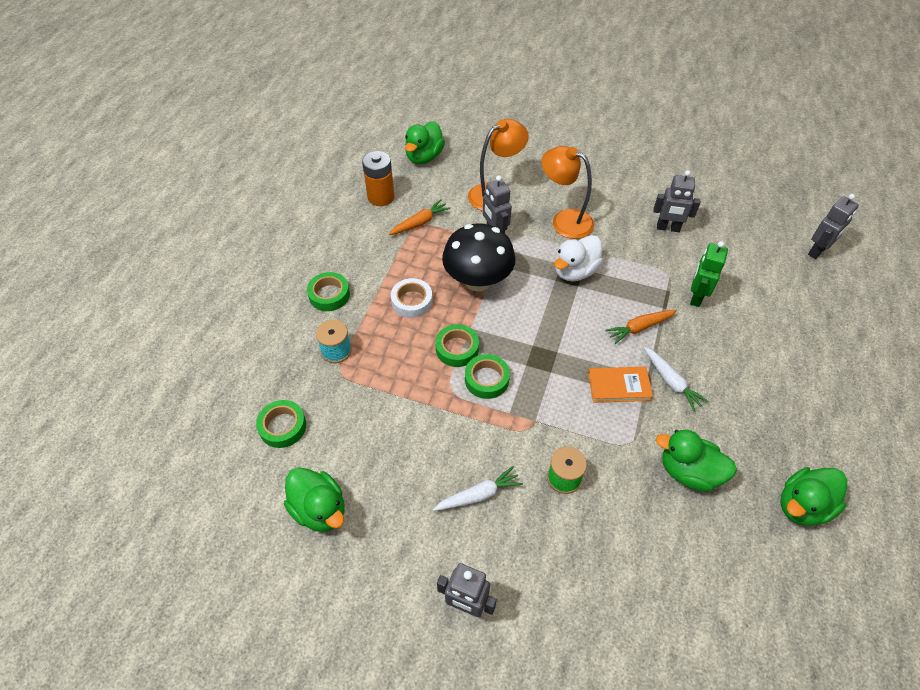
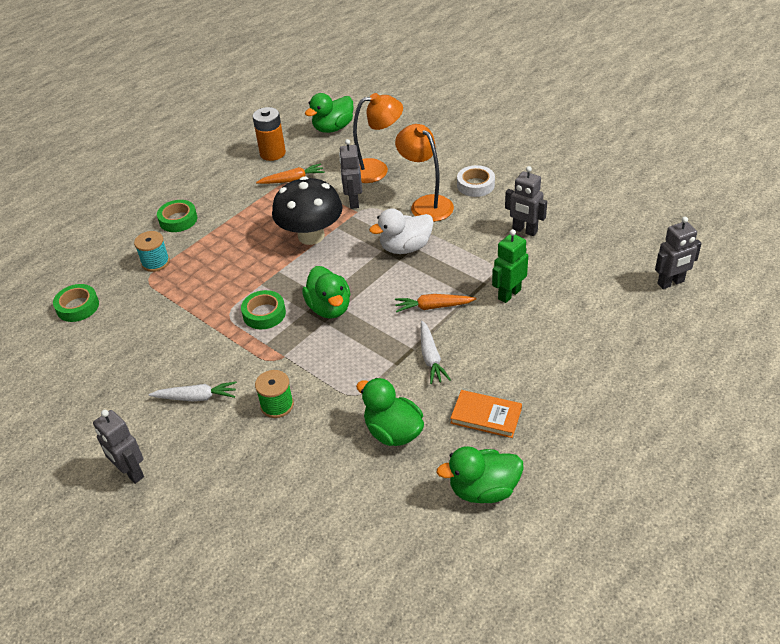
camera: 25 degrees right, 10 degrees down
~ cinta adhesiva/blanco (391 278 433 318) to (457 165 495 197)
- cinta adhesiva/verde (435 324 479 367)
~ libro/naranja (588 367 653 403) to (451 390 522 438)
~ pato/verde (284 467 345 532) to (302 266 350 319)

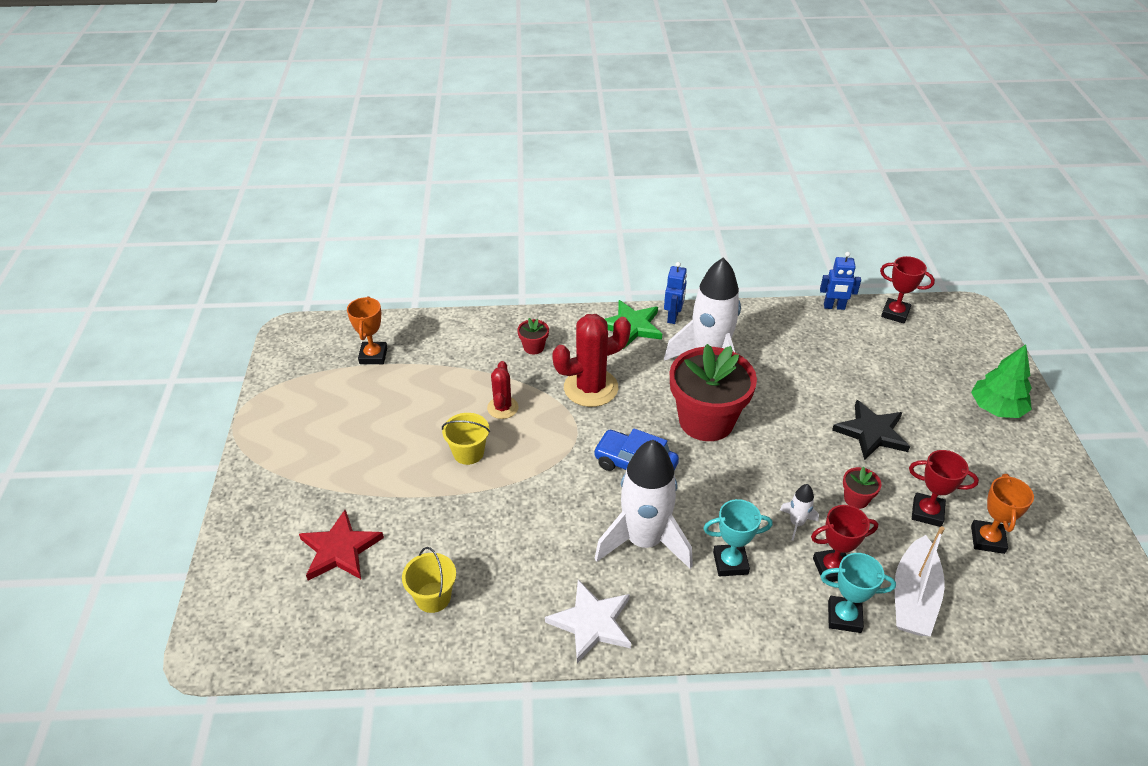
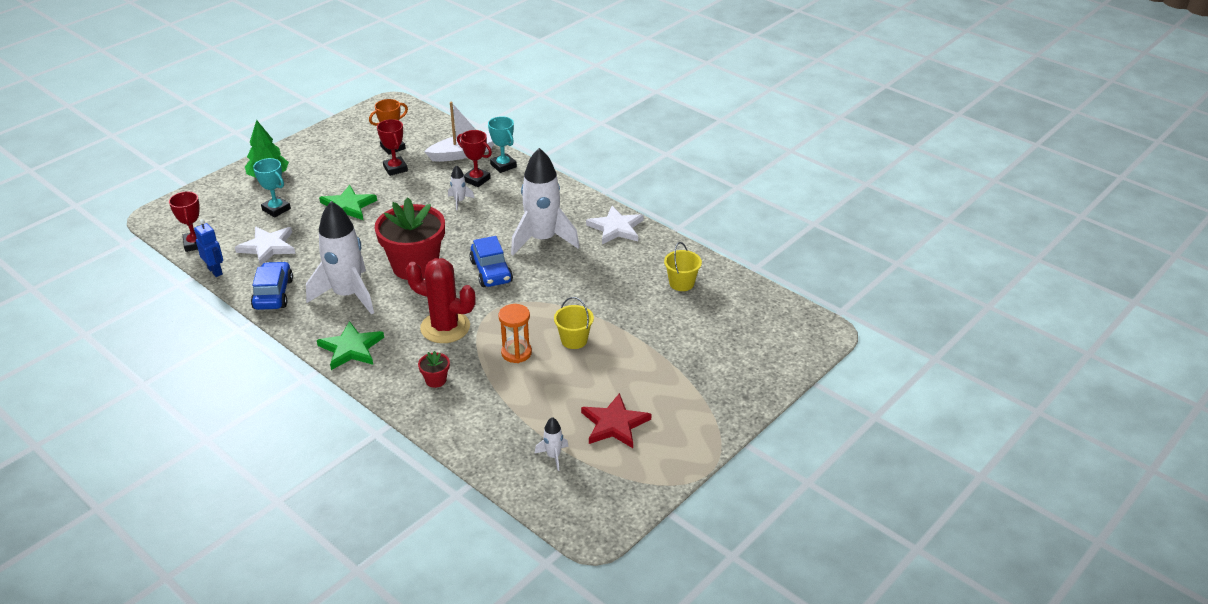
camera: 135 degrees left, 5 degrees down
- robot/azul (664 262 687 324)
~ trofeo/naranja (347 296 387 364) to cohete/blanco (535 417 569 471)
~ cactus/rojo (487 361 519 419) to reloj de arena/naranja (498 304 532 363)
~ estrella/negro (832 400 910 460) to estrella/verde (319 185 377 220)
- maceta/rojo (843 467 881 509)
~ trofeo/turquesa (703 499 773 576) to (253 158 291 218)
~ estrella/rojo (299 510 384 580) to (581 393 651 448)
+ estrella/blanco (235 227 296 266)
+ coche/azul (251 261 293 310)

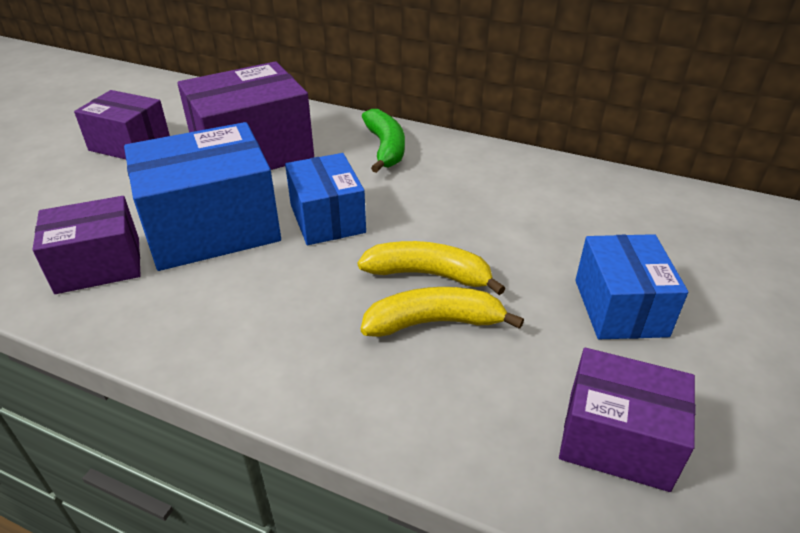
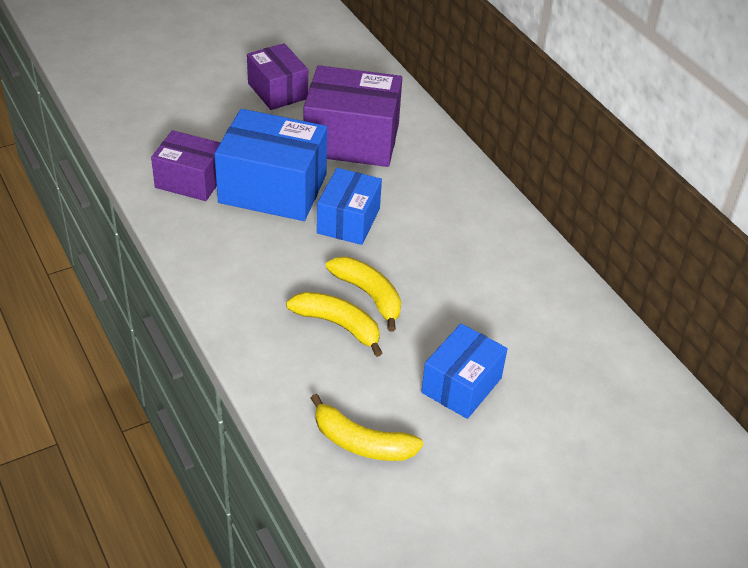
camera: 35 degrees right, 5 degrees up
- plátano/verde (362 109 405 173)
~ caja/morado (559 348 695 492) to plátano/amarillo (311 394 423 461)

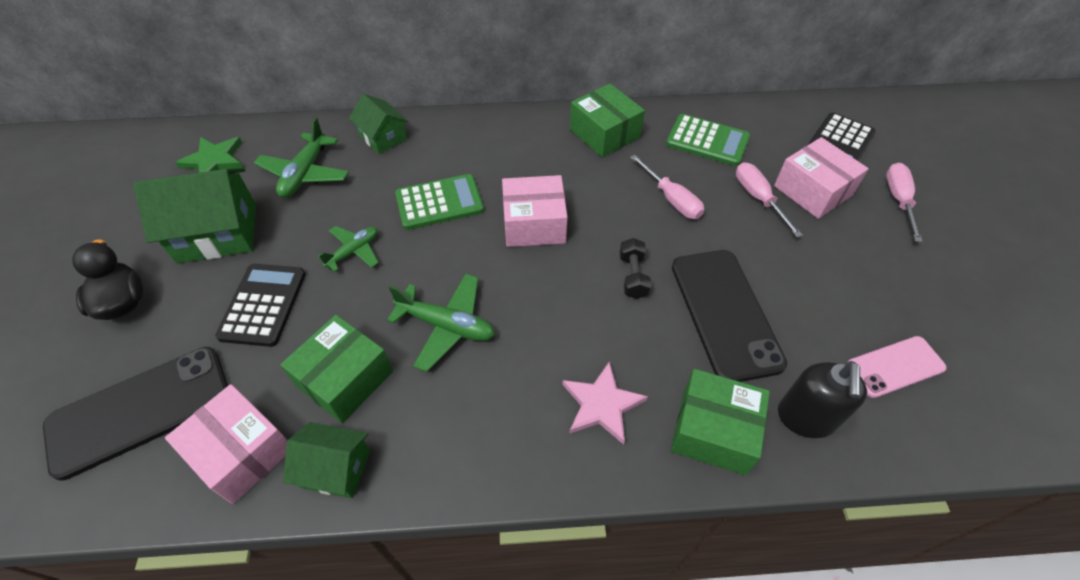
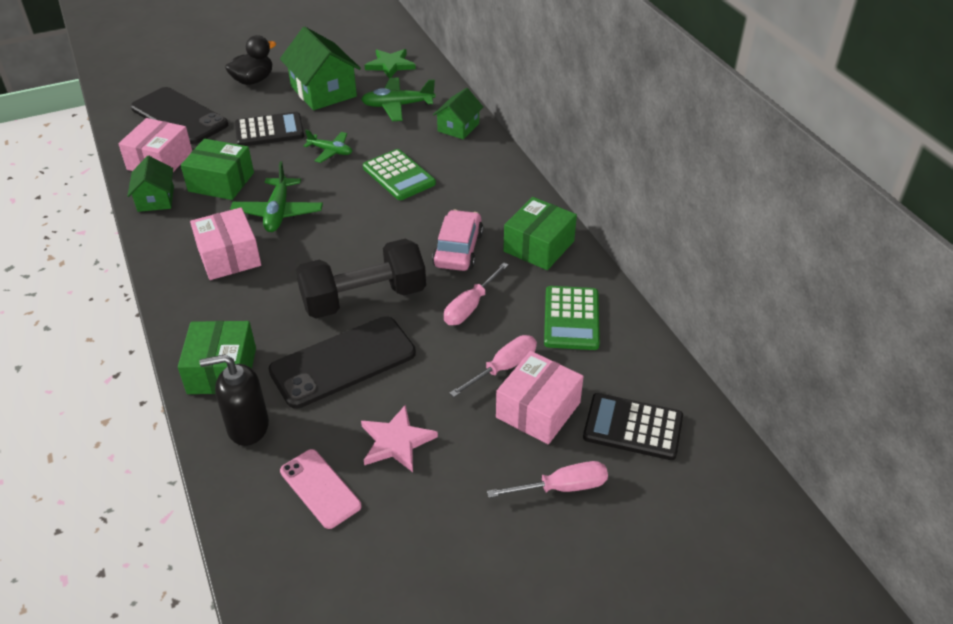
camera: 70 degrees right, 10 degrees down
~ caja/rosa (502 175 568 247) to (190 207 261 280)
~ mancuerna/negro (620 238 651 299) = (296 239 426 318) x2.26
~ estrella/rosa (562 361 648 444) to (361 405 438 472)
+ coche/rosa (432 210 483 271)

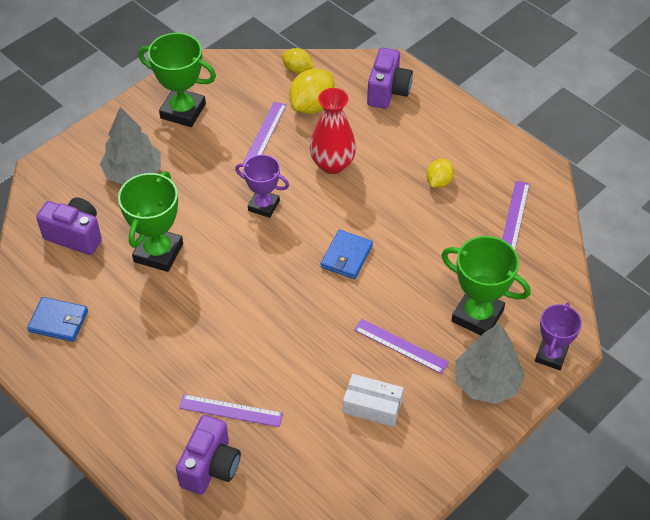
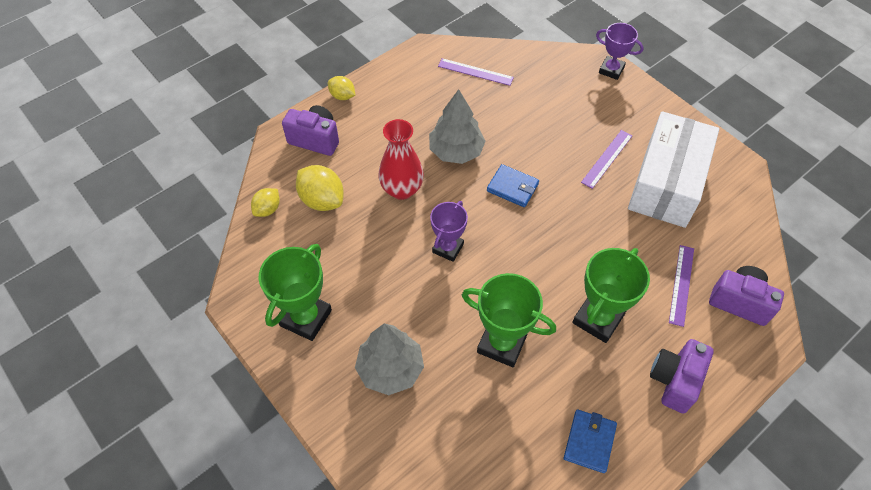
camera: 85 degrees left, 5 degrees up
- regla/morado (244 101 287 163)
~ limón/amarillo (426 159 454 188) to (328 76 355 100)
~ cámara/morado (36 197 102 255) to (650 339 714 414)
~ trofeo/verde (441 236 531 336) to (572 248 650 343)
~ árbol/gris (455 323 525 404) to (429 89 486 164)
~ caja/blanco (343 374 404 427) = (628 111 719 228) x2.17

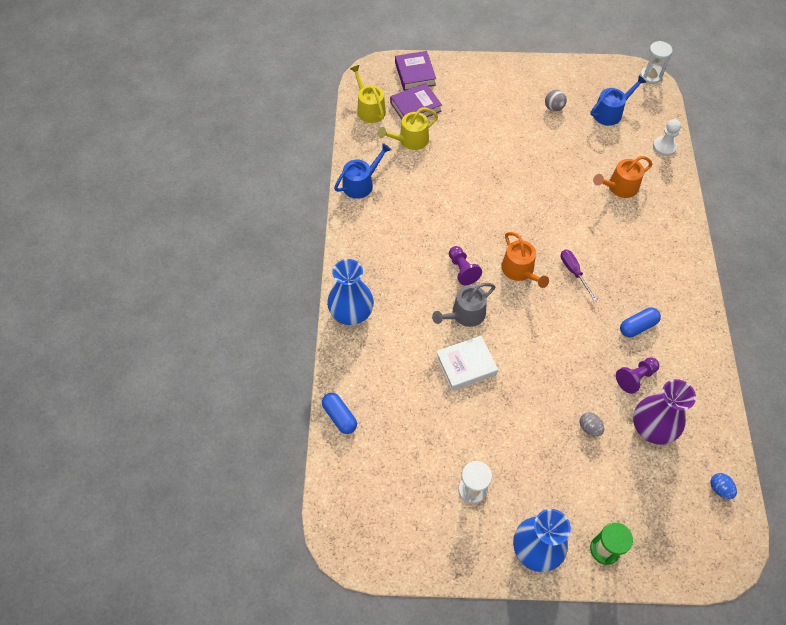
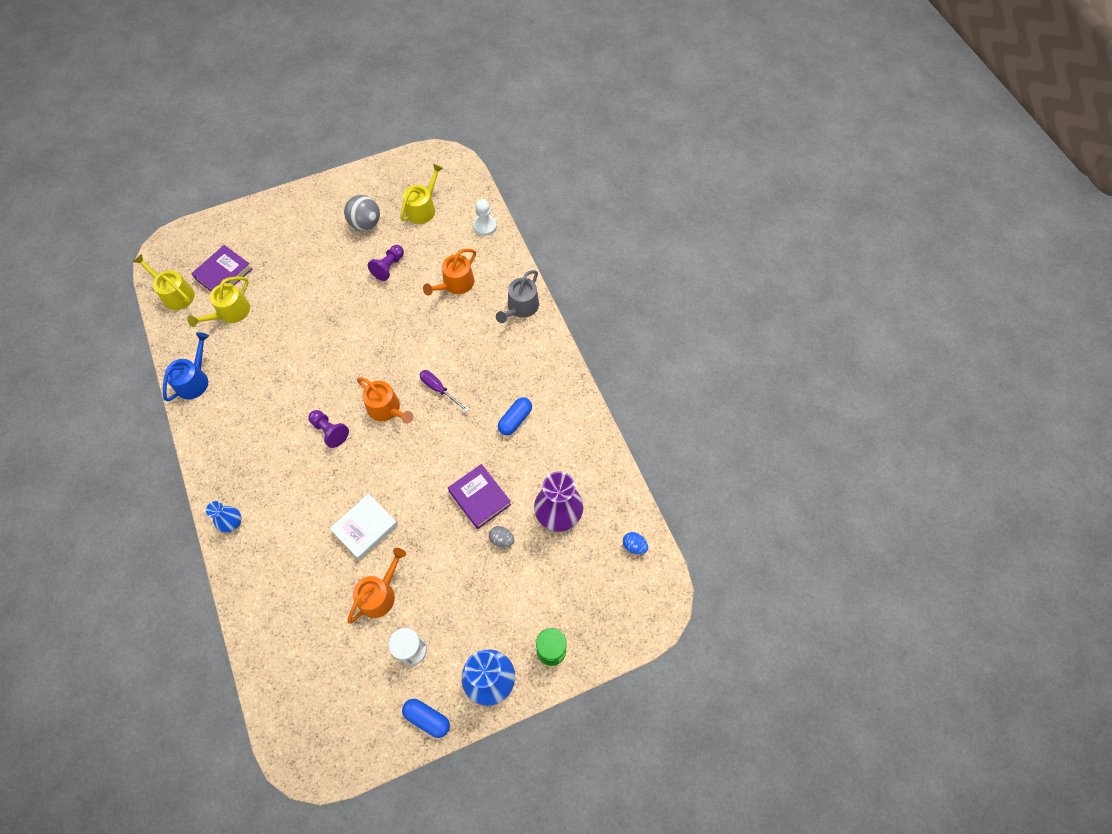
camera: 25 degrees left, 5 degrees up
- reloj de arena/blanco (640 41 672 84)
~ libro/morado (395 51 436 91) to (448 464 511 529)
~ regadera/azul (591 75 646 126) to regadera/amarillo (400 164 443 224)
~ pelota/gris (545 90 567 112) = (344 195 380 231) x1.55
~ florero/azul (327 259 374 325) = (206 501 241 533) x0.54
~ regadera/gris (432 283 495 327) to (496 270 539 323)
~ peón/morado (616 357 659 394) to (368 245 404 281)
~ cápsula/azul (322 393 357 434) to (402 699 450 738)
+ regadera/naranja (347 548 406 623)

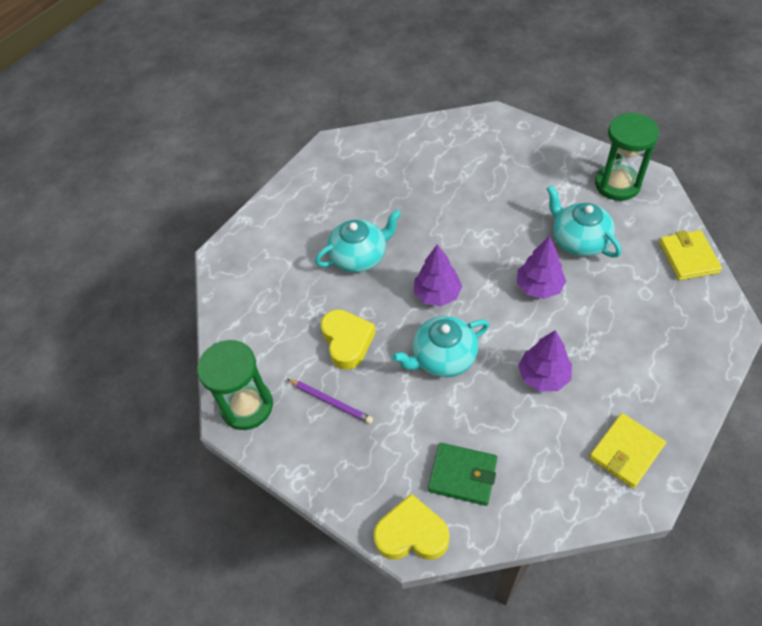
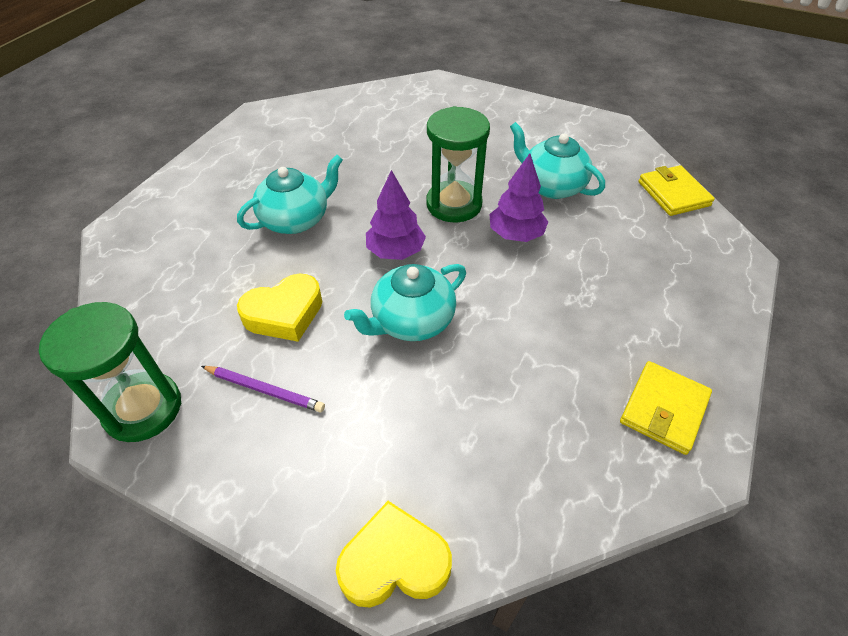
camera: 15 degrees left, 5 degrees down
~ reloj de arena/verde (595 113 659 201) to (426 106 490 222)
~ corazón/amarillo (321 309 376 370) = (237 274 322 342) 90 degrees clockwise
- árbol/morado (518 330 572 392)
- cartera/verde (428 443 497 506)

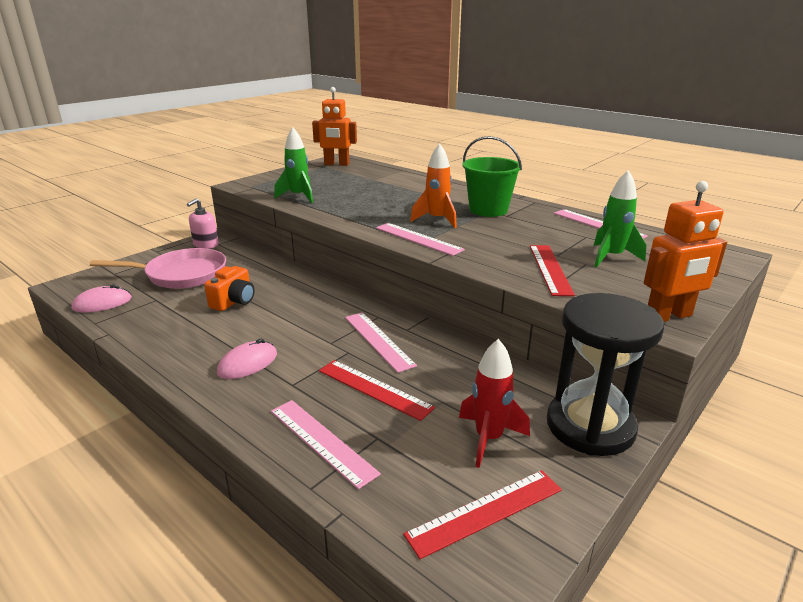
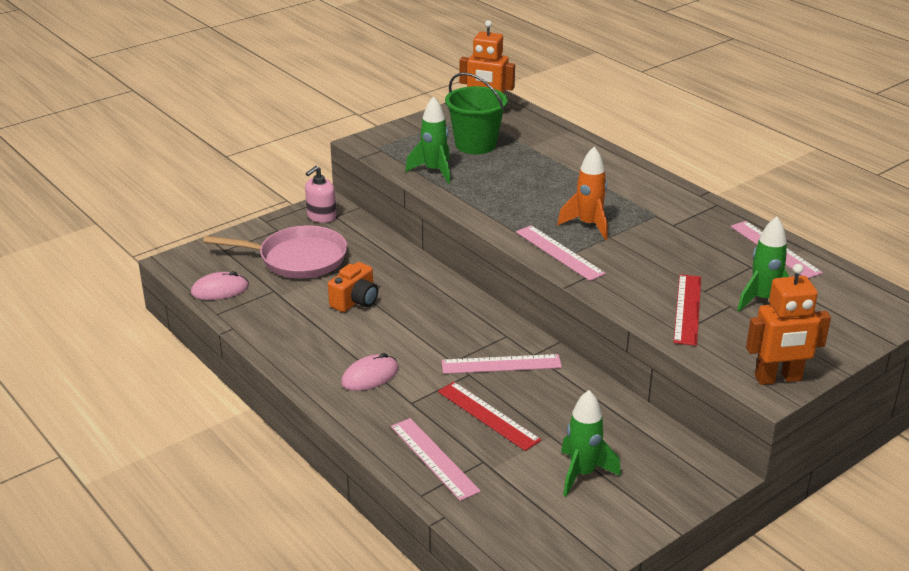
camera: 10 degrees right, 5 degrees up
~ balde/verde (462 136 522 217) to (445 72 508 154)
- reloj de arena/negro (547 293 664 456)
~ regla/rosa (345 312 417 373) = (441 354 562 374) 75 degrees counterclockwise
~ cohete/rojo (459 339 530 468) to cohete/verde (561 390 621 497)
- regla/rojo (403 470 562 559)

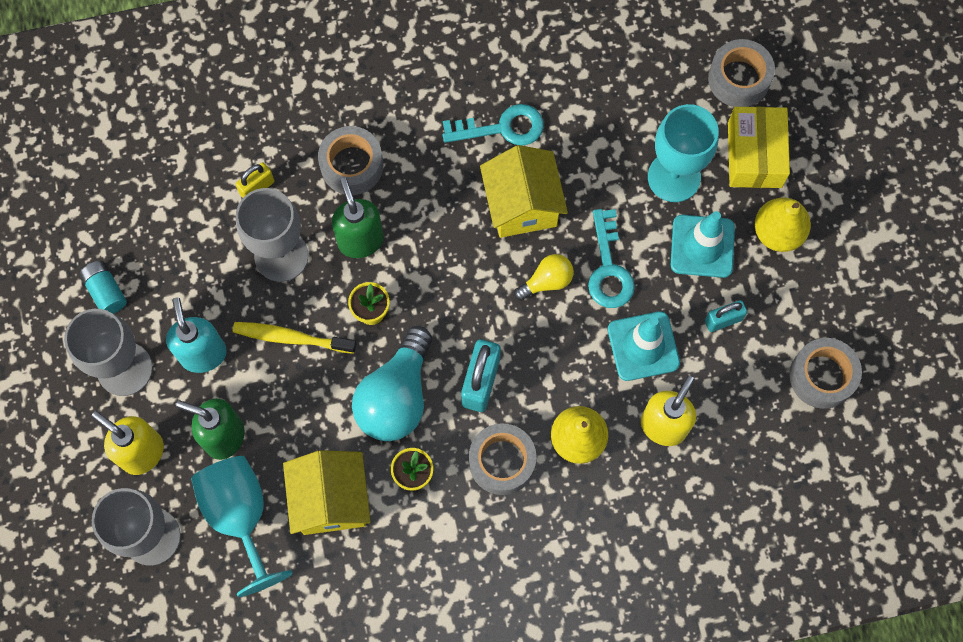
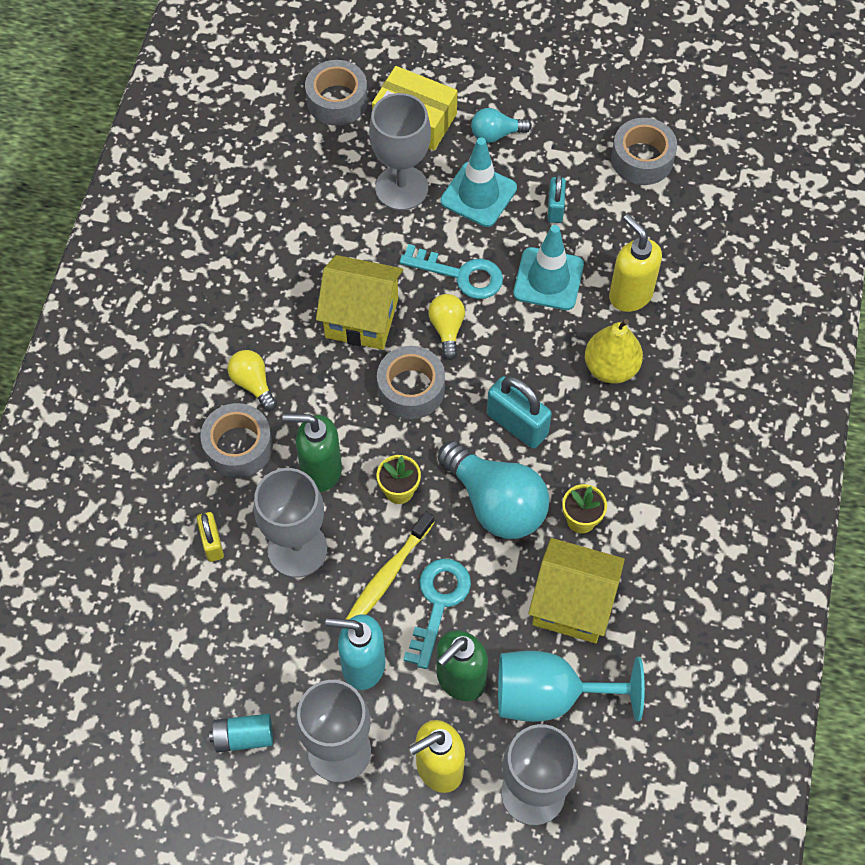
camera: 65 degrees left, 10 degrees down
~ llave/turquesa (443 104 544 146) to (403 559 471 669)
~ copa/turquesa (648 104 719 202) to copa/gris (369 93 431 210)
~ pera/amarillo (755 198 811 252) to bombilla/turquesa (471 108 532 143)
~ cinta adhesiva/gris (469 424 536 495) to (377 346 445 419)
+ bombilla/amarillo (228 350 277 411)

